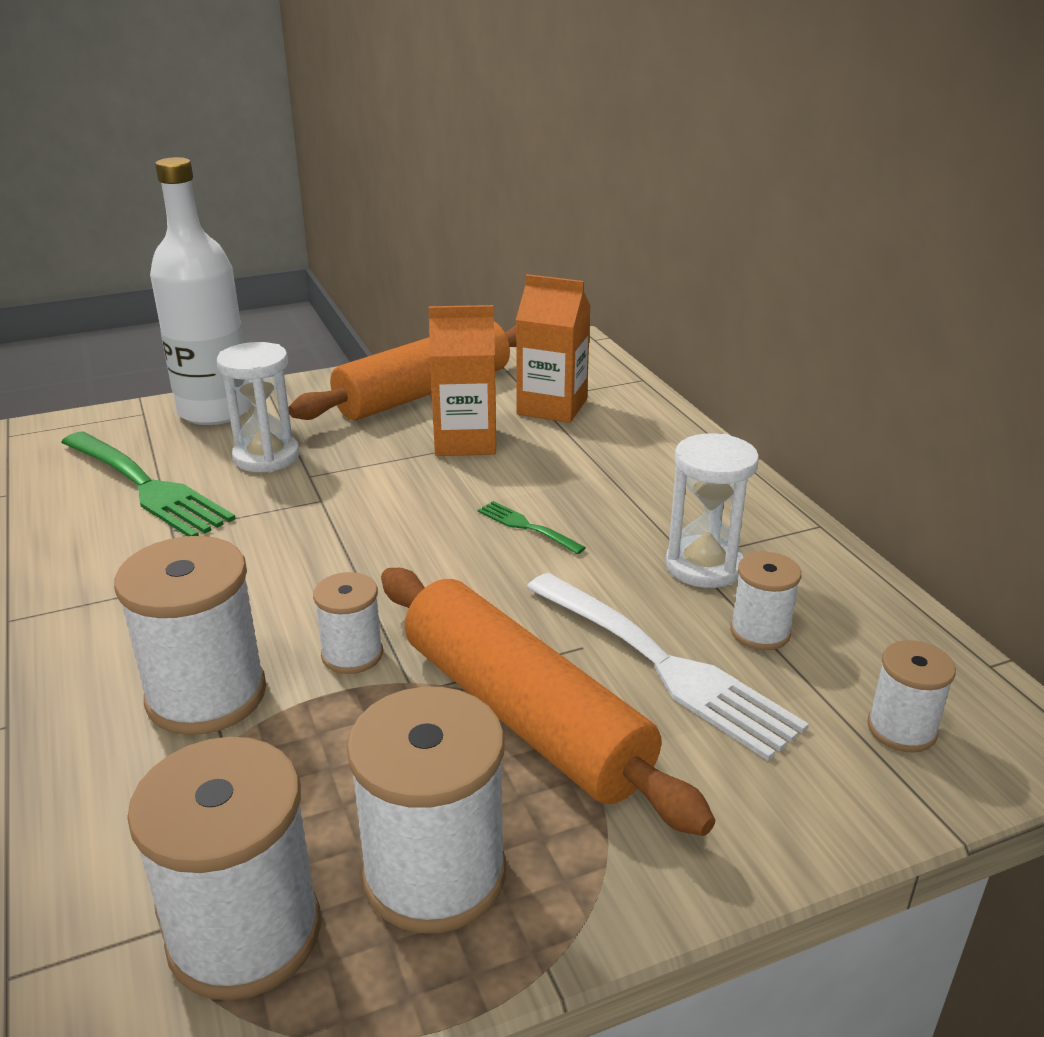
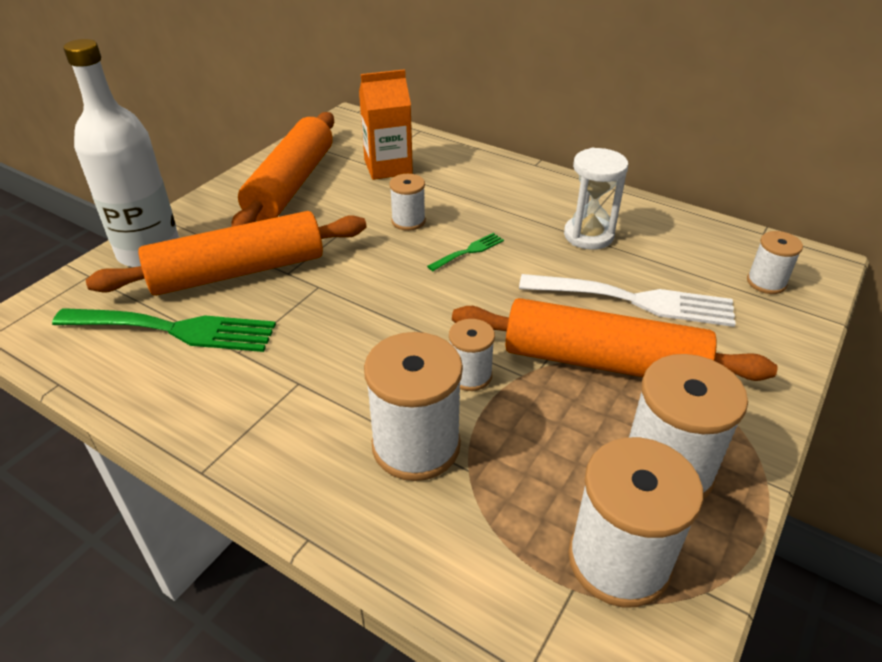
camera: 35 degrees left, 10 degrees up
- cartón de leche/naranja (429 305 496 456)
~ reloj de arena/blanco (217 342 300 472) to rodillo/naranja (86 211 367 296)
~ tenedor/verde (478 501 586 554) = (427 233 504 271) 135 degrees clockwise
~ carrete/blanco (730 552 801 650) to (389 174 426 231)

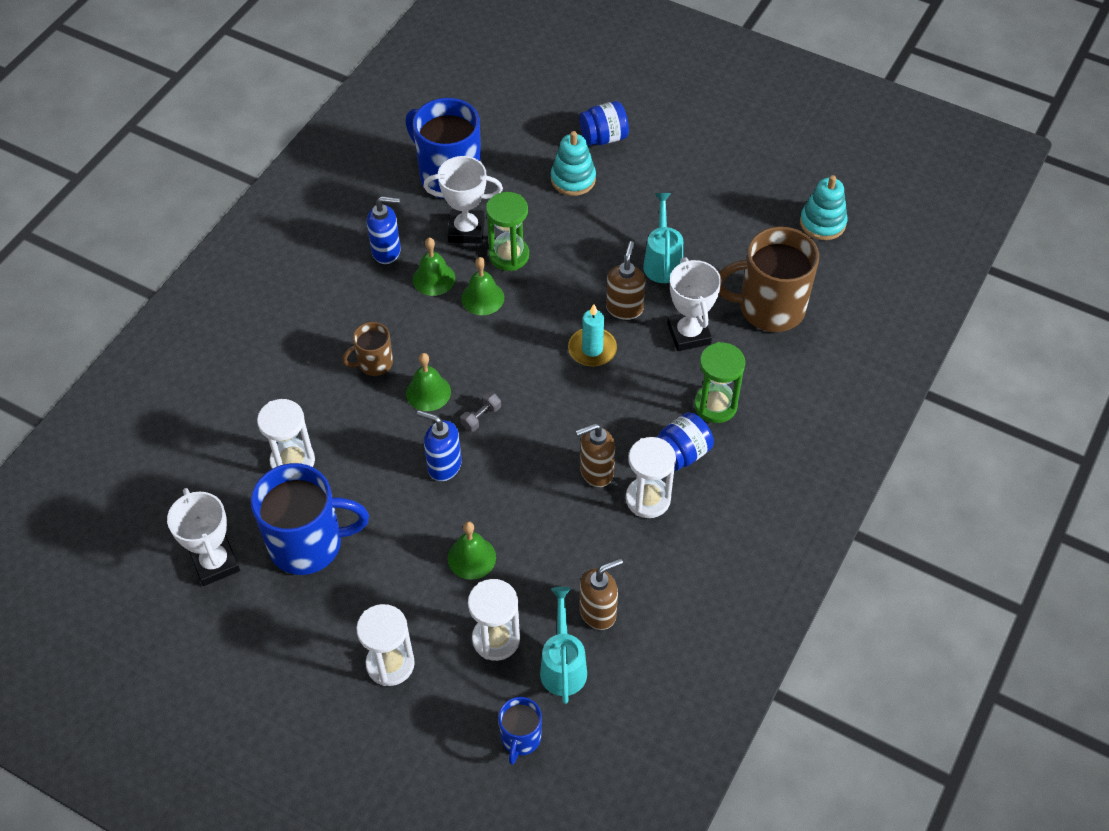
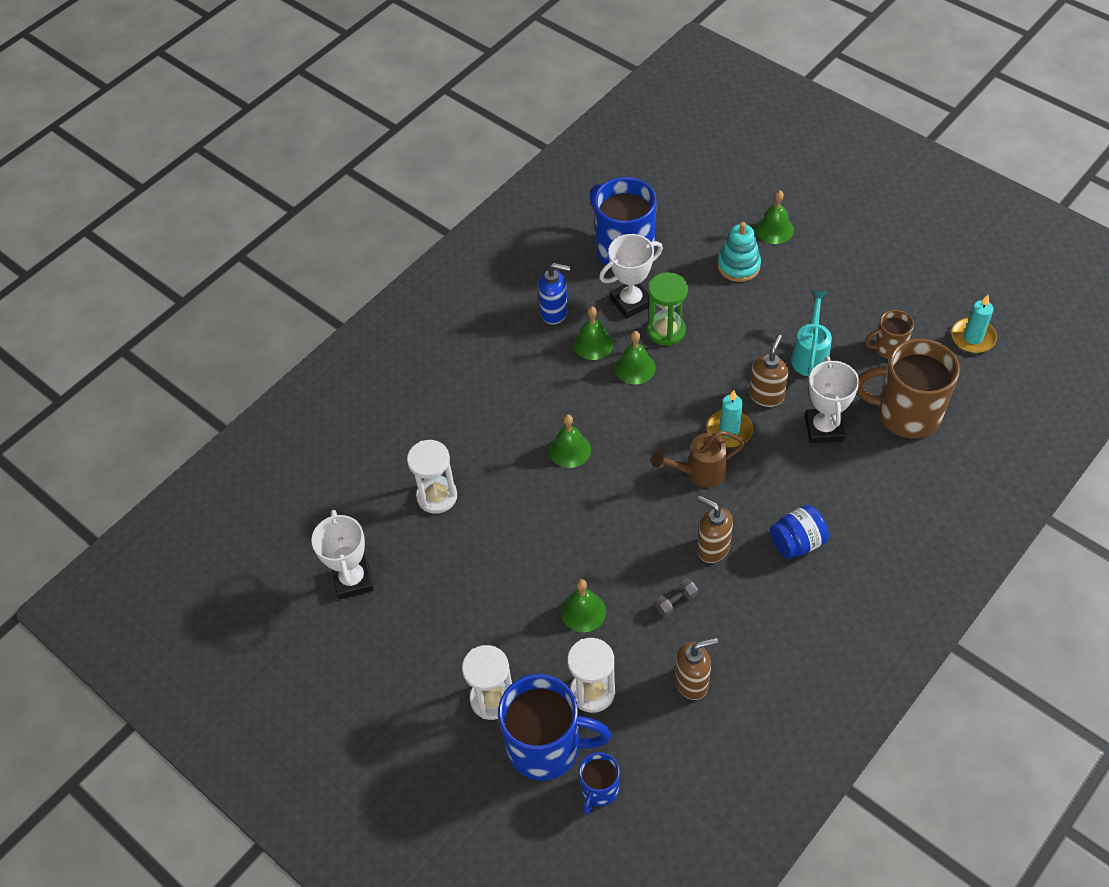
camera: 15 degrees right, 0 degrees up
~ tarro/azul (579 101 629 146) to campana/verde (756 190 794 244)
~ trofeo/blanco (423 156 503 244) = (599 234 663 319) 45 degrees counterclockwise
~ juguete apilable/turquesa (800 175 848 240) to vela/turquesa (951 295 997 353)
~ taza/marrón (342 322 393 376) to (865 310 914 359)
- reloj de arena/verde (694 342 745 423)
~ mancuerna/gris (460 392 501 432) to (655 578 698 617)
- dispensador de jabón/azul (417 410 462 481)
~ dispensador de jabón/marrón (576 423 615 487) = (697 496 733 563) 45 degrees clockwise
- reloj de arena/blanco (626 437 676 518)
~ taza/azul (250 463 369 575) to (498 674 611 781)
- regadera/turquesa (540 587 587 704)
+ regadera/marrón (651 431 745 487)

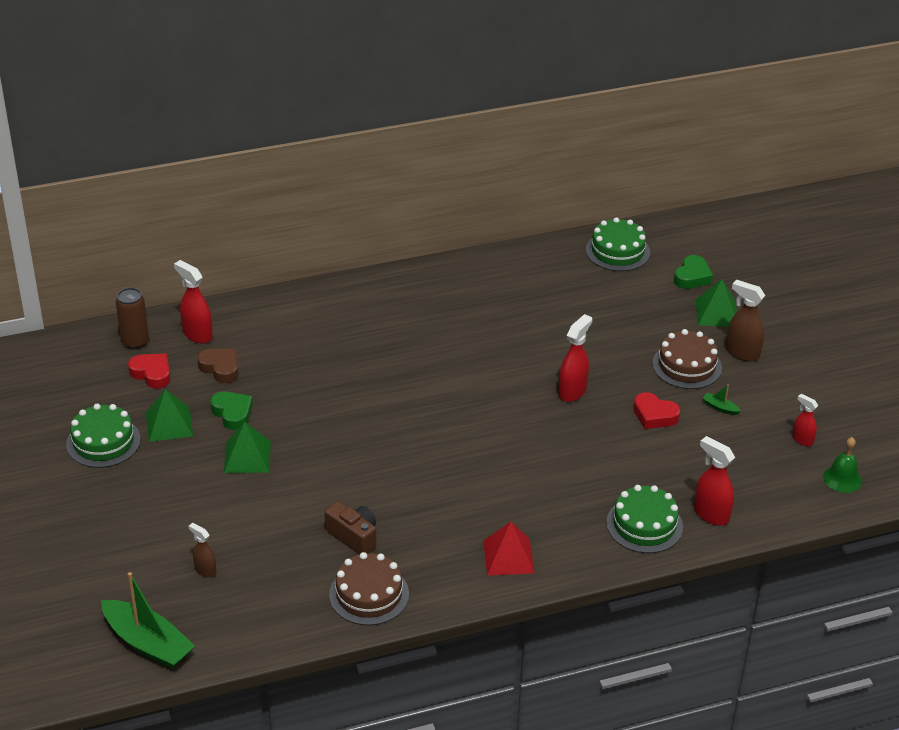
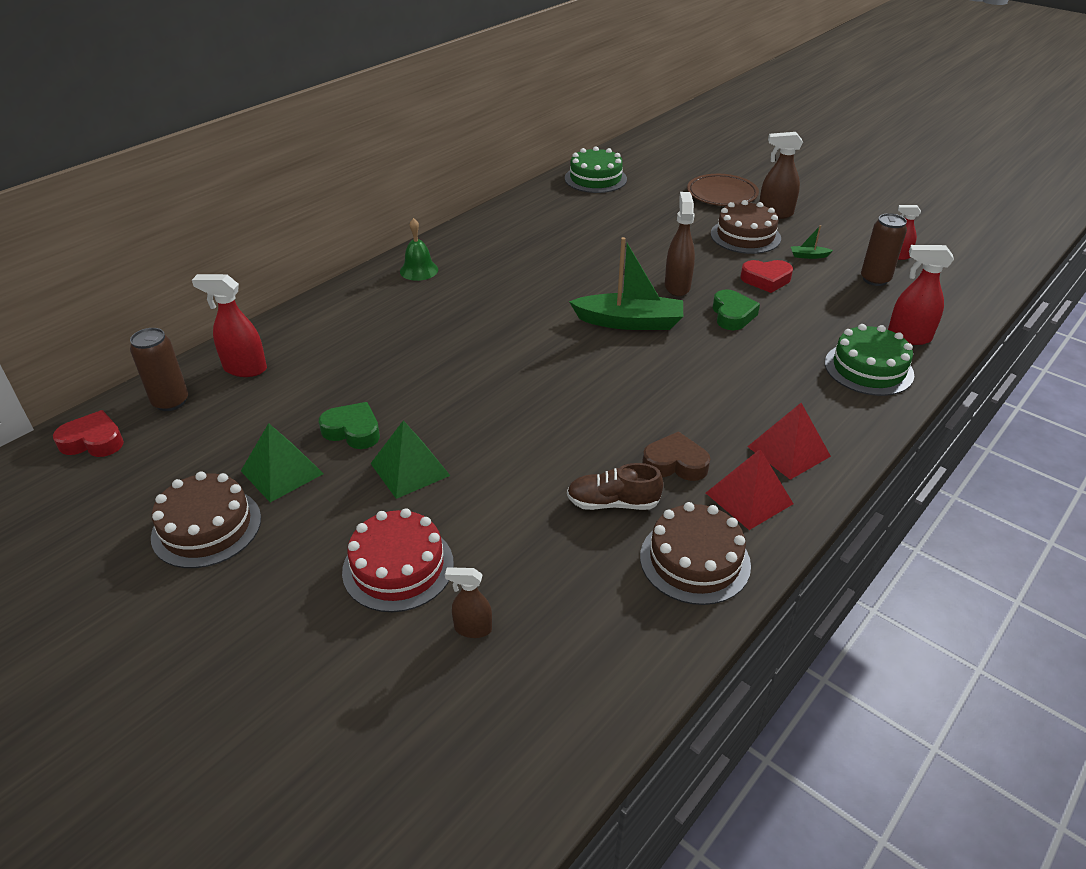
camera: 30 degrees left, 0 degrees up
~ corazón/verde (674 255 713 289) to (713 289 760 330)
~ pirámide/verde (695 279 737 327) to plato/marrón (687 174 759 206)
~ pulverizador/rojo (558 314 592 402) to pulverizador/marrón (665 192 695 296)
~ corazón/marrón (197 349 239 383) to (642 431 710 481)
~ corazón/rojo (128 354 171 389) to (53 410 124 457)
~ tarta/verde (66 404 141 468) to tarta/marrón (151 472 261 568)
~ campana/verde (823 437 862 493) to (400 218 438 281)
~ cámara/marrón (325 501 376 554) to zapato/marrón (567 463 664 510)
~ barco/verde (101 572 195 669) to (569 237 683 330)
+ lata/marrón (861 213 907 286)
+ pirámide/rojo (706 449 793 530)
+ tarta/rojo (342 508 454 612)

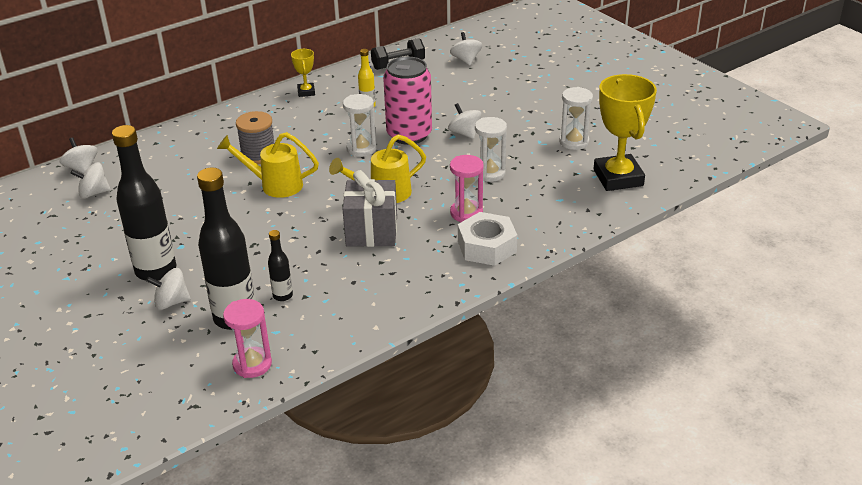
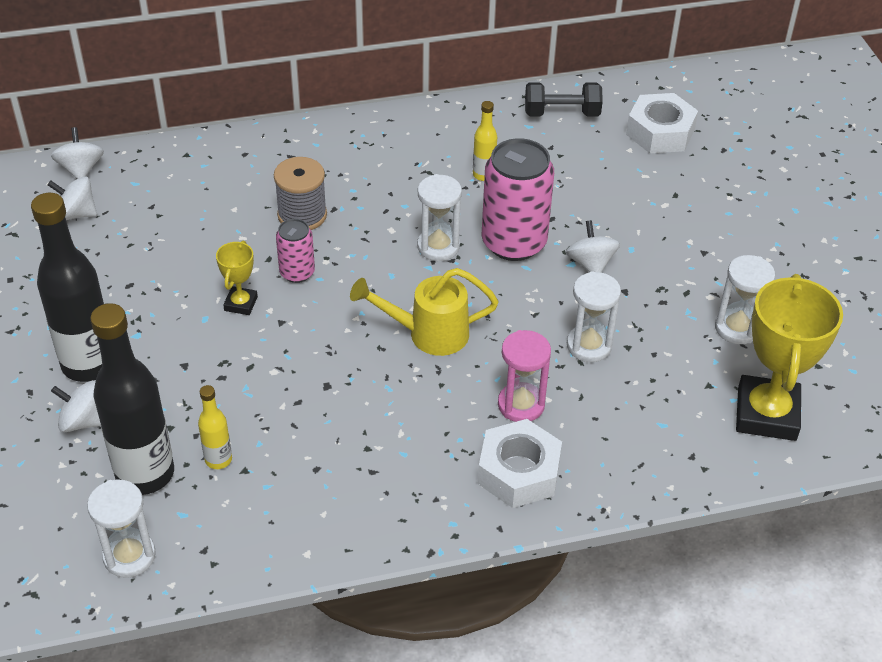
camera: 20 degrees right, 10 degrees up
~ peonza/blanco (450 32 482 65) to tuerca/blanco (626 93 698 153)
~ trofeo/amarillo (291 49 315 97) to (216 240 258 315)
~ regadera/amarillo (217 132 319 198) to lata/rosa (276 219 315 283)
- regalo/gris (342 170 397 247)
~ botella/negro (268 230 293 301) to botella/amarillo (198 385 232 469)
~ reloj de arena/rosa (223 299 272 378) to reloj de arena/blanco (87 480 156 578)

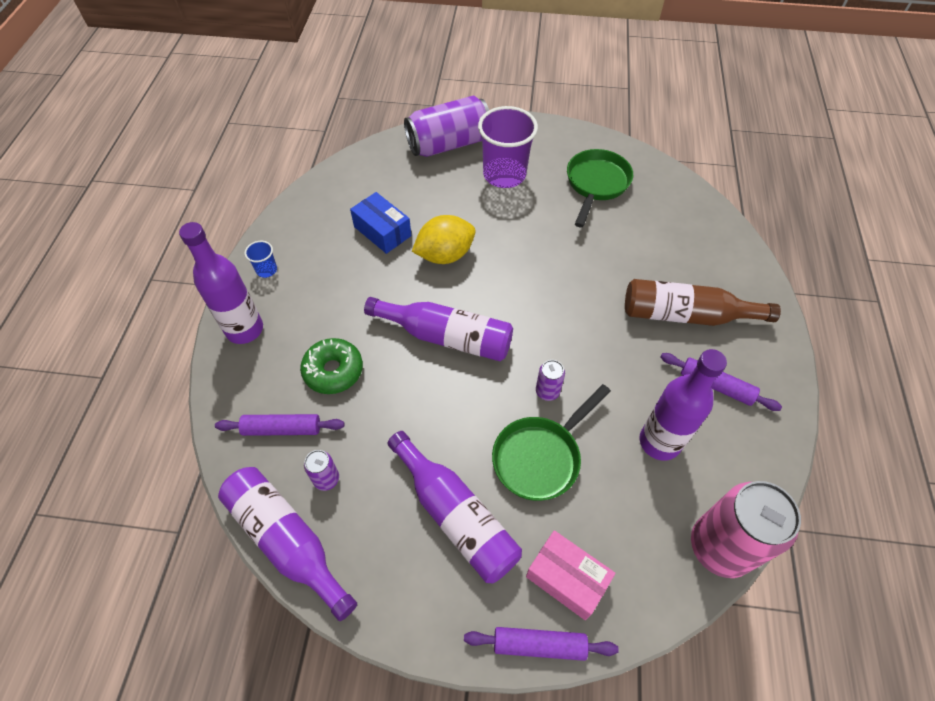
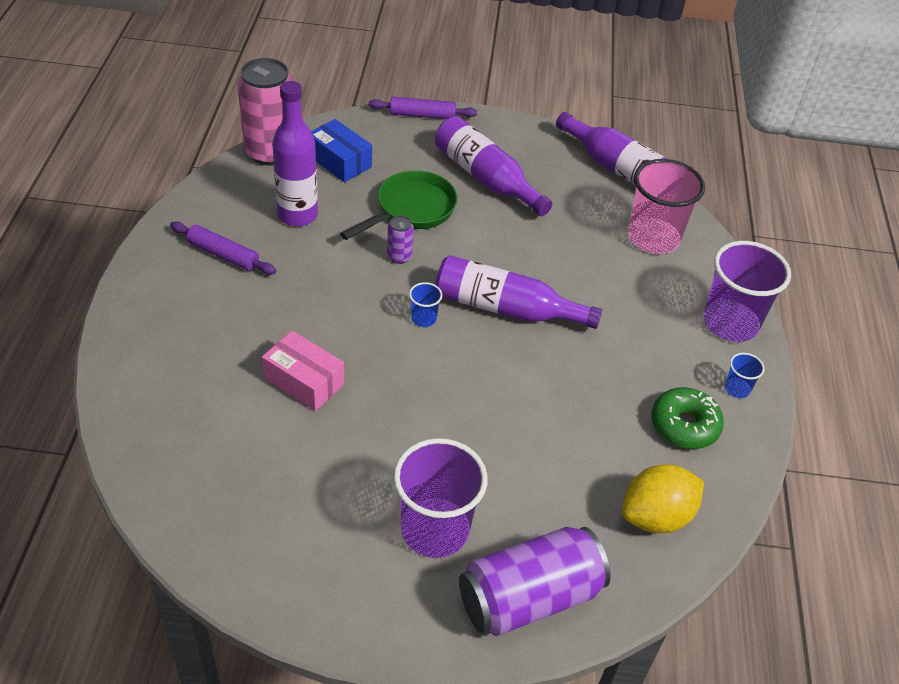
camera: 175 degrees right, 10 degrees down
- sartén/verde (567 149 633 227)
~ caja/azul (350 192 411 254) to (311 119 372 182)
~ limón/amarillo (412 215 475 264) to (622 464 704 533)
~ botella/morado (179 222 263 344) to vaso/morado (703 241 791 342)
- botella/marrón (625 279 781 326)
~ rosquilla/verde (300 338 363 394) to (652 387 724 449)
~ rodillo/morado (215 414 344 436) to vaso/rosa (628 159 705 254)
- lata/morado (304 450 339 491)
~ caja/rosa (526 530 615 620) to (262 331 344 411)
+ vaso/azul (409 282 443 327)

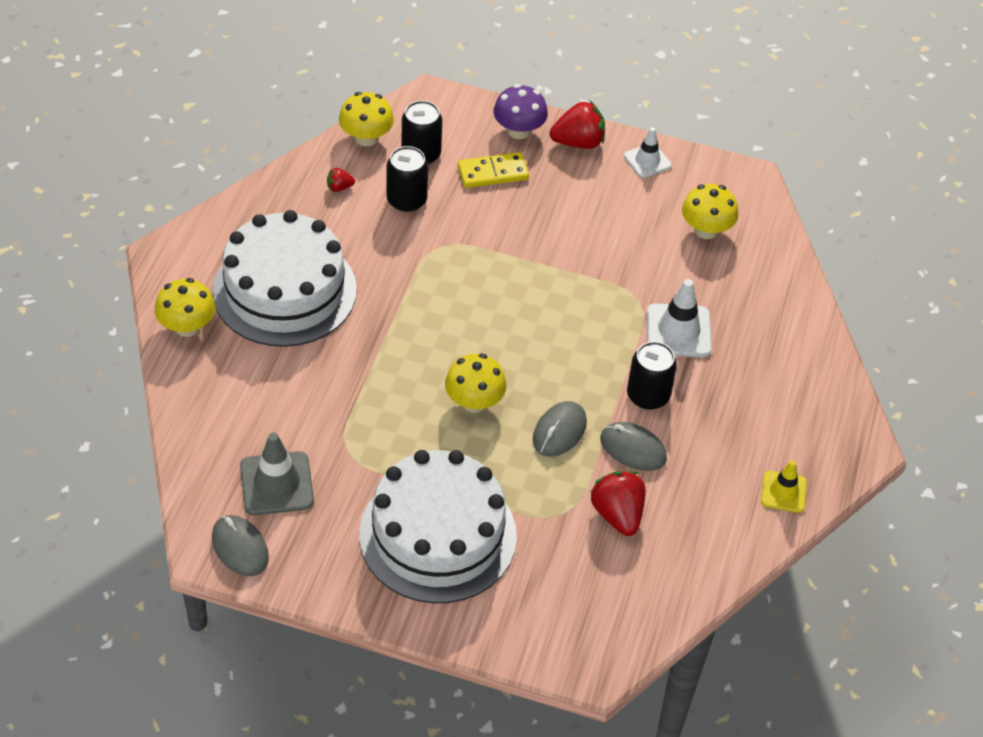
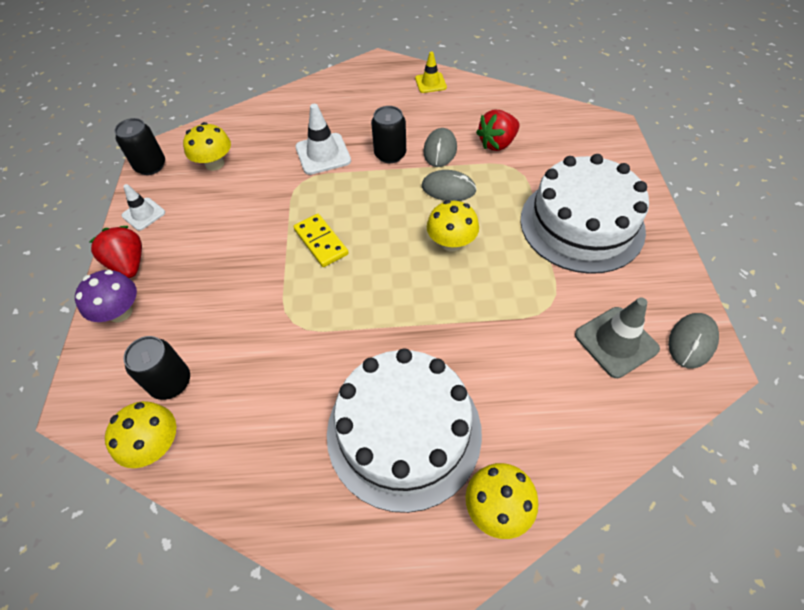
camera: 105 degrees left, 5 degrees up
~ lata/negro (386 146 428 212) to (114 118 165 175)
~ ficha de dominó/amarillo (458 152 529 188) to (293 214 349 267)
- fresa/rojo (327 168 355 192)

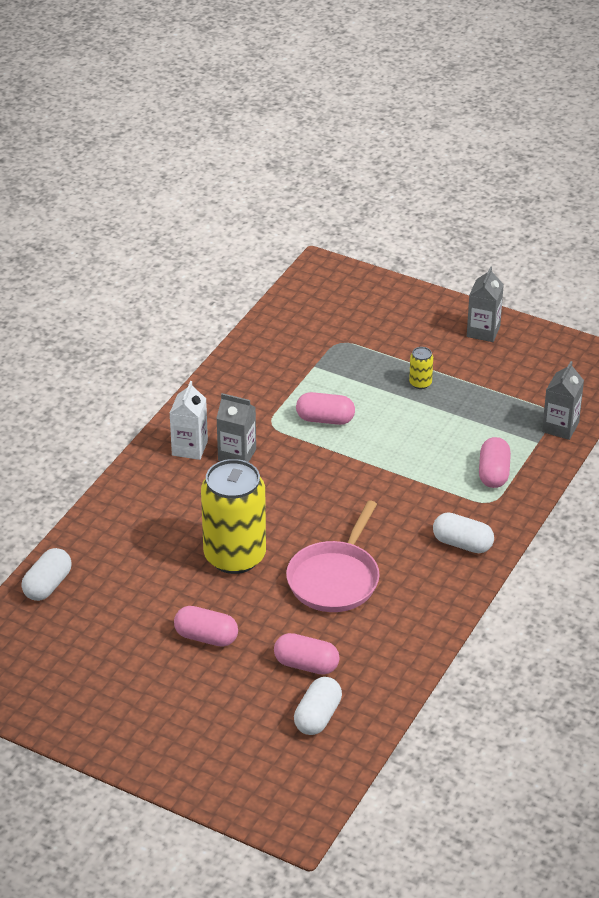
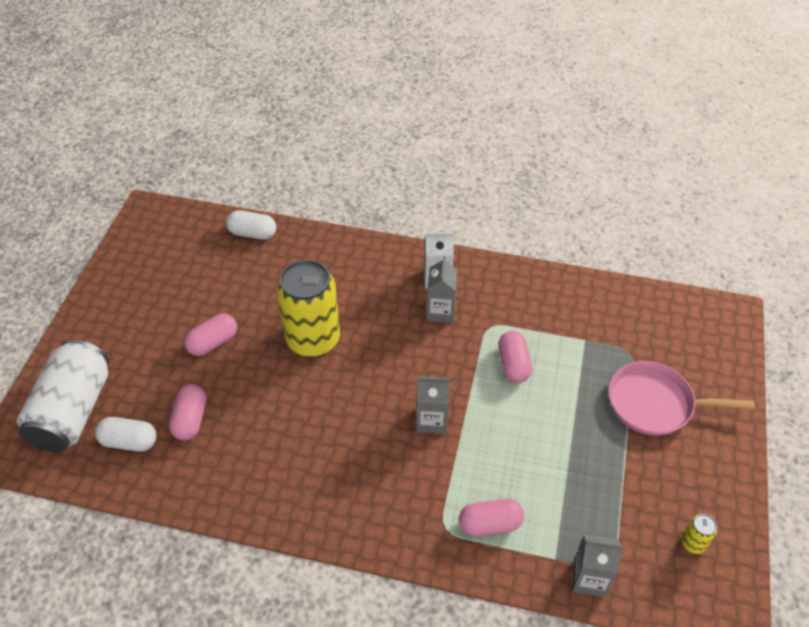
camera: 75 degrees right, 10 degrees up
~ cartón de leche/gris (467 266 504 342) to (416 376 450 434)
~ lata/amarillo (409 347 433 389) to (681 514 717 554)
~ sartén/rosa (286 500 380 612) to (609 361 755 436)
- cápsula/blanco (433 513 494 553)
~ cápsula/rosa (174 606 238 647) = (184 313 237 356) 45 degrees clockwise
+ lata/blanco (17 339 109 452)

